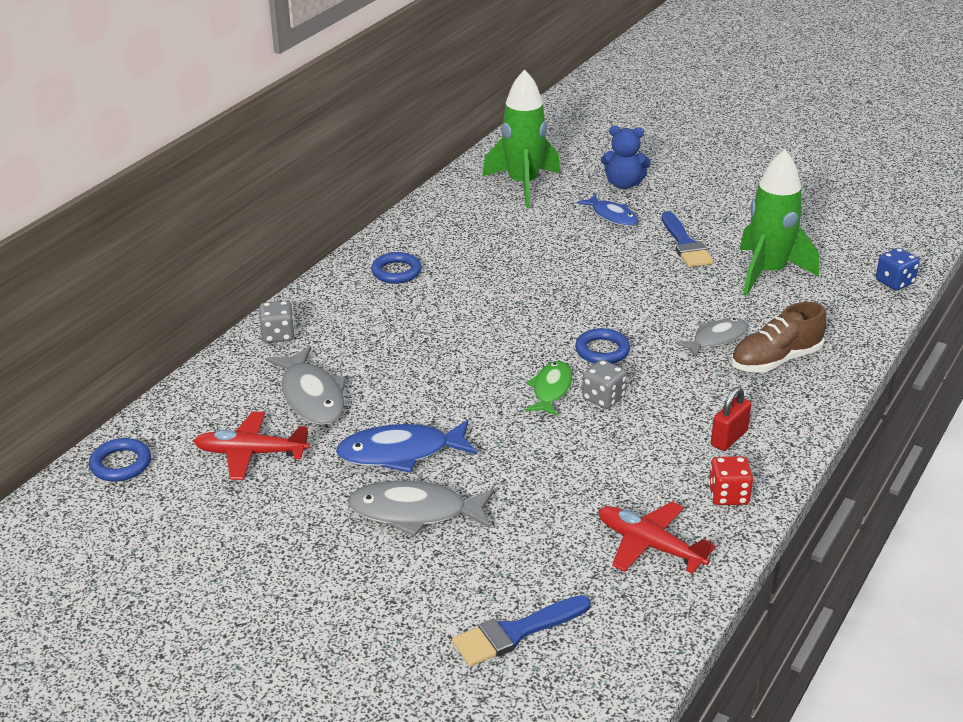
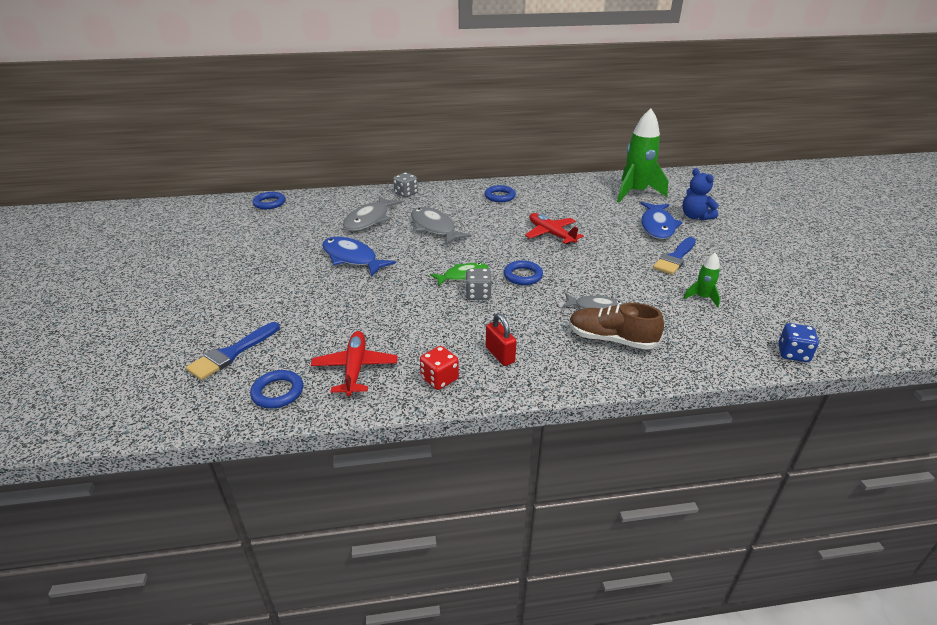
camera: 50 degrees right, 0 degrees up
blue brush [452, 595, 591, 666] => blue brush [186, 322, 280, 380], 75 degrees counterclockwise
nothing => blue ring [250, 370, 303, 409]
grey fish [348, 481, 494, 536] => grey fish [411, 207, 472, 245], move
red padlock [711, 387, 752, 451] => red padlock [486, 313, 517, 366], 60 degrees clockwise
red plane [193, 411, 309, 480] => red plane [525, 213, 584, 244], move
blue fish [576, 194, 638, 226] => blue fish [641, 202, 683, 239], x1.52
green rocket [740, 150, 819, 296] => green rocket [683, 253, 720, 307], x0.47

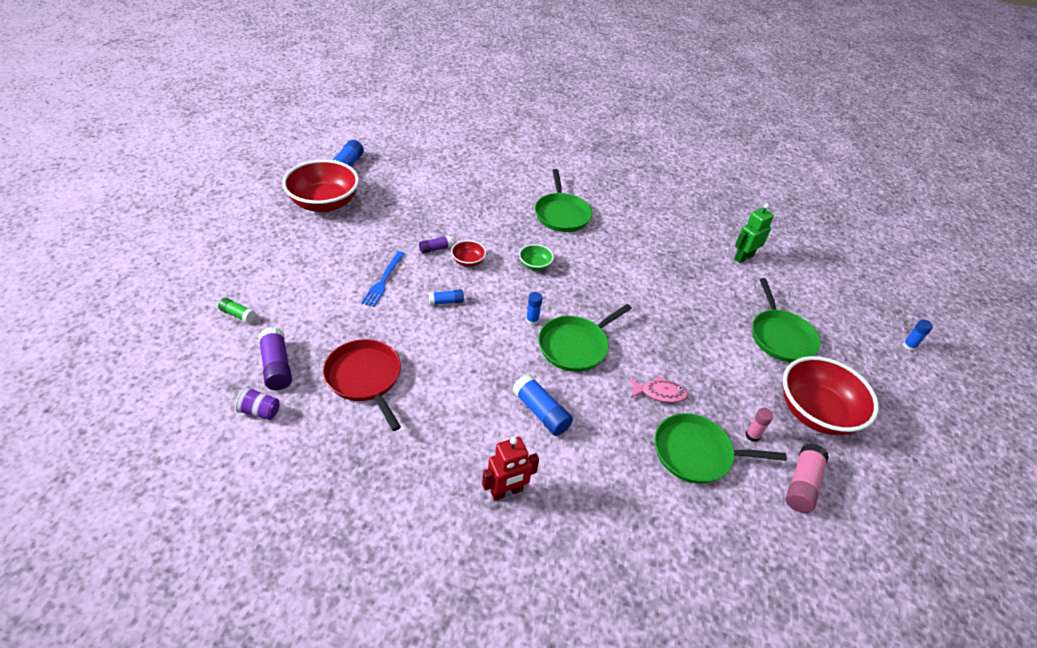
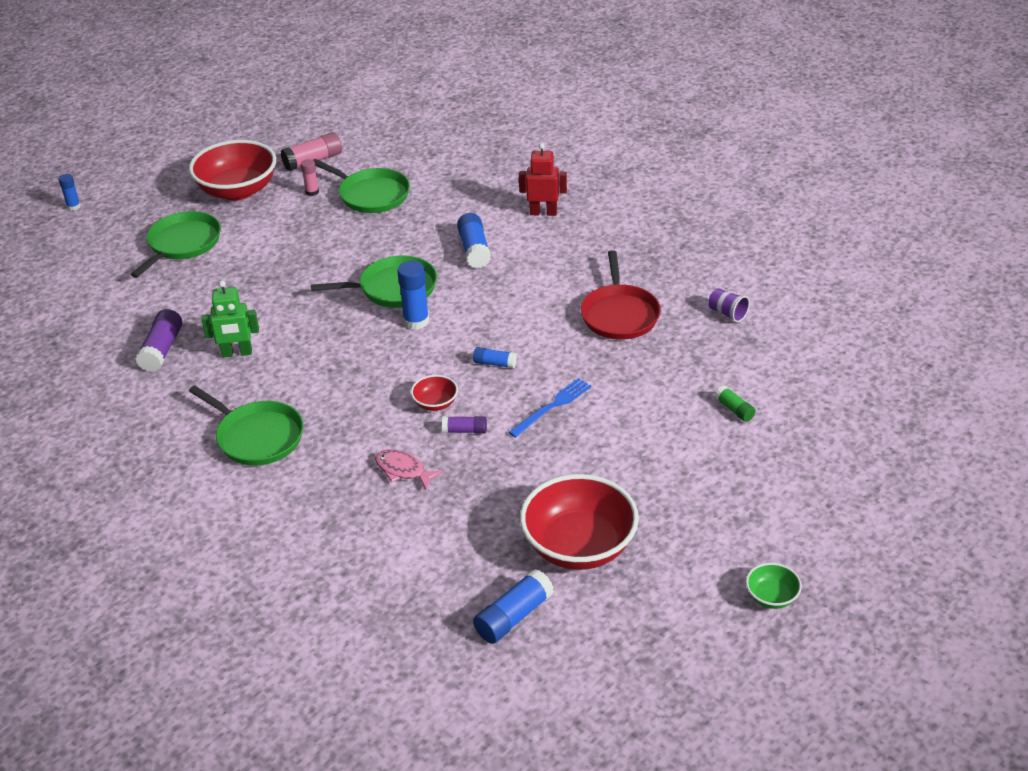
camera: 145 degrees left, 5 degrees down
purple glue stick [258, 327, 292, 390] => purple glue stick [135, 309, 183, 372], move
green pan [535, 169, 592, 232] => green pan [189, 385, 303, 465], 105 degrees clockwise
green robot [734, 203, 774, 263] => green robot [201, 281, 259, 358], move
pink fish [629, 376, 688, 403] => pink fish [375, 449, 443, 489], move
blue glue stick [526, 292, 543, 325] => blue glue stick [397, 261, 429, 330], x1.69
green bowl [519, 244, 554, 271] => green bowl [746, 563, 802, 609], move

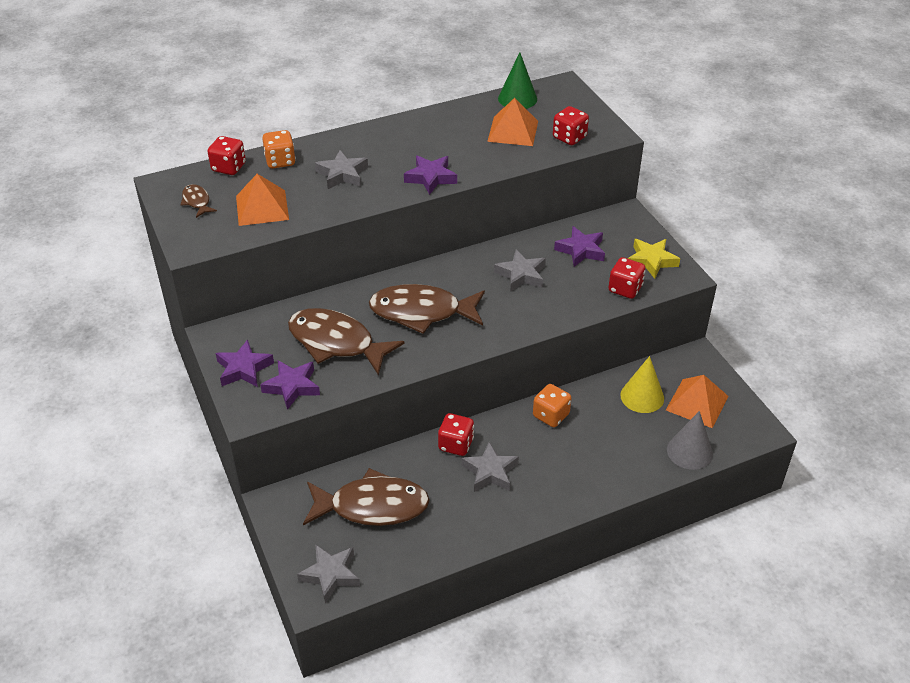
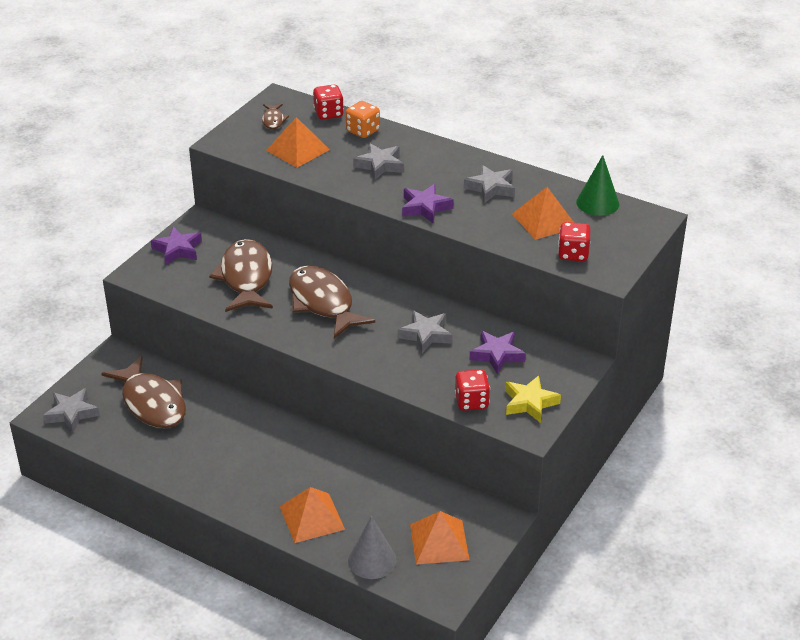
camera: 55 degrees right, 5 degrees down
brown fish [180, 184, 217, 218] => brown fish [262, 104, 289, 129], 150 degrees clockwise
nothing => orange pyramid [279, 487, 345, 543]
grey star [462, 442, 519, 492] => grey star [464, 165, 515, 203], move
purple star [260, 360, 320, 410] => nothing
red dice [438, 413, 474, 456] => nothing
orange dice [533, 384, 571, 427] => nothing
yellow cone [620, 356, 664, 413] => nothing

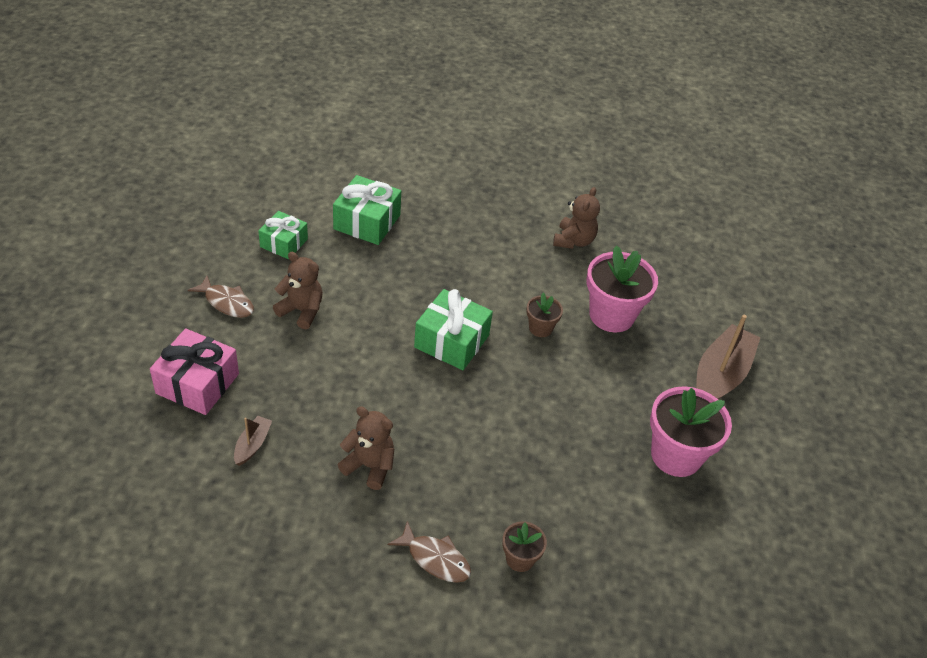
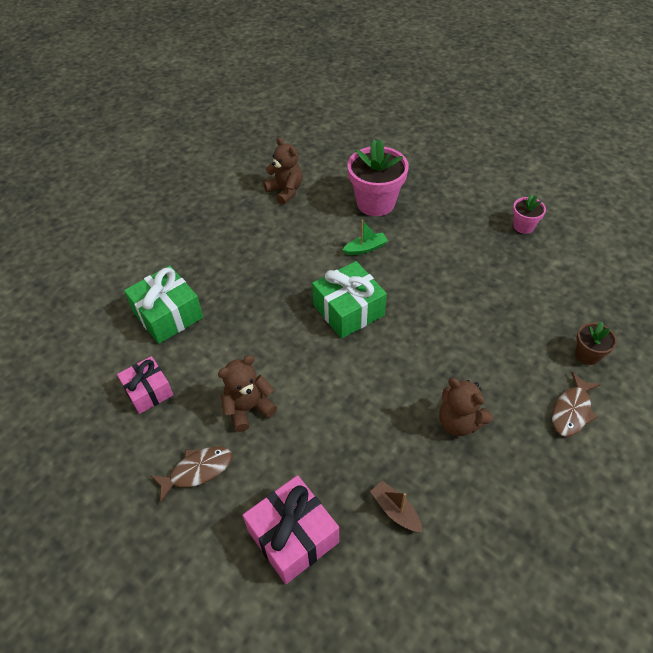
camera: 55 degrees left, 5 degrees up
green gift [258, 211, 308, 259] => pink gift [117, 356, 173, 414]
brown flower pot [526, 293, 563, 337] => green boat [343, 220, 388, 255]
brown teddy bear [338, 406, 394, 490] => brown teddy bear [439, 378, 493, 436], 105 degrees counterclockwise
pink flower pot [650, 386, 732, 477] => pink flower pot [513, 194, 546, 234], x0.51
brown fish [388, 521, 471, 583] => brown fish [552, 372, 600, 437], 150 degrees clockwise
brown boat [696, 315, 760, 399] => nothing

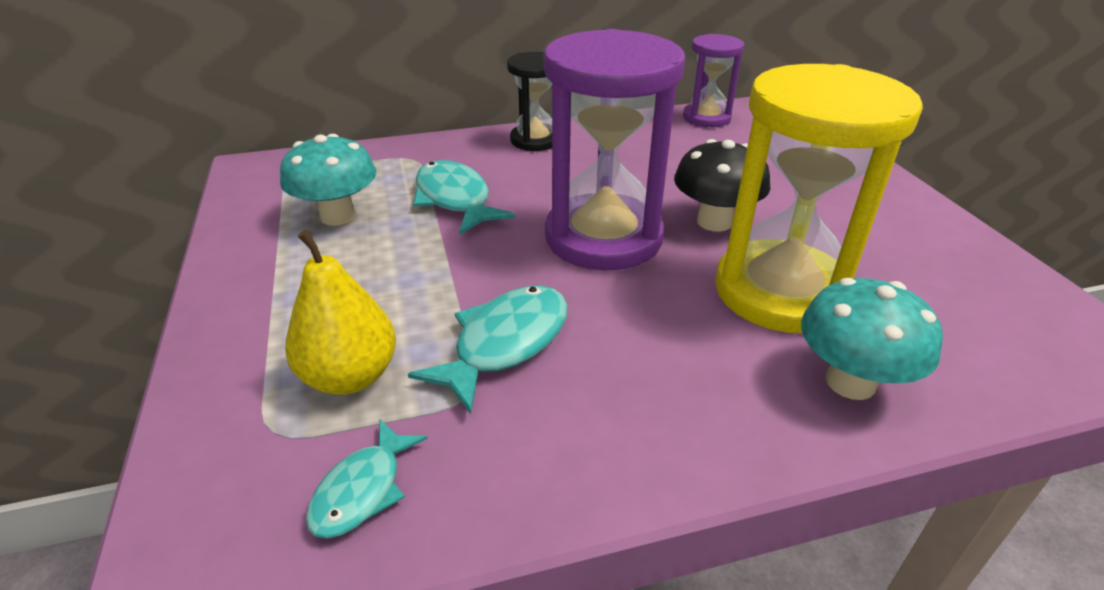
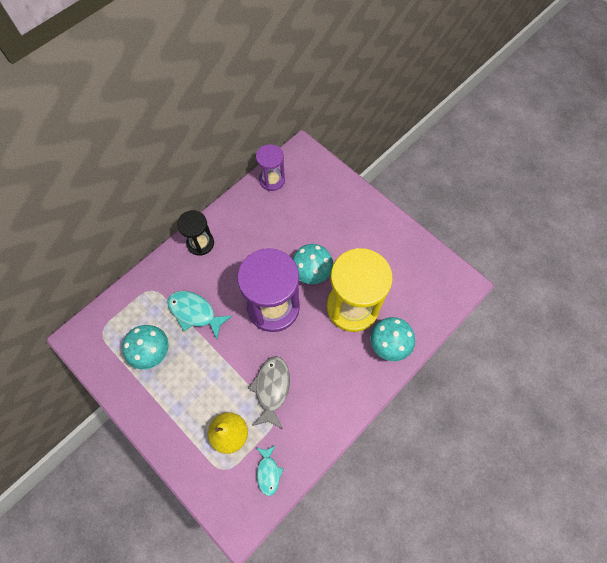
camera: 30 degrees left, 30 degrees up
turquoise fish [408, 286, 568, 414] => grey fish [248, 356, 290, 429]
black mushroom [674, 139, 771, 232] => turquoise mushroom [292, 244, 333, 284]

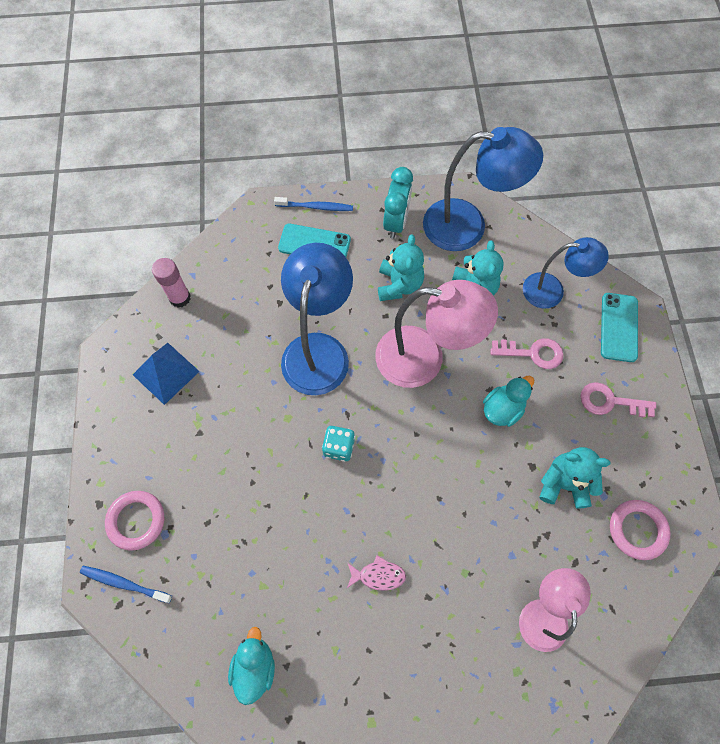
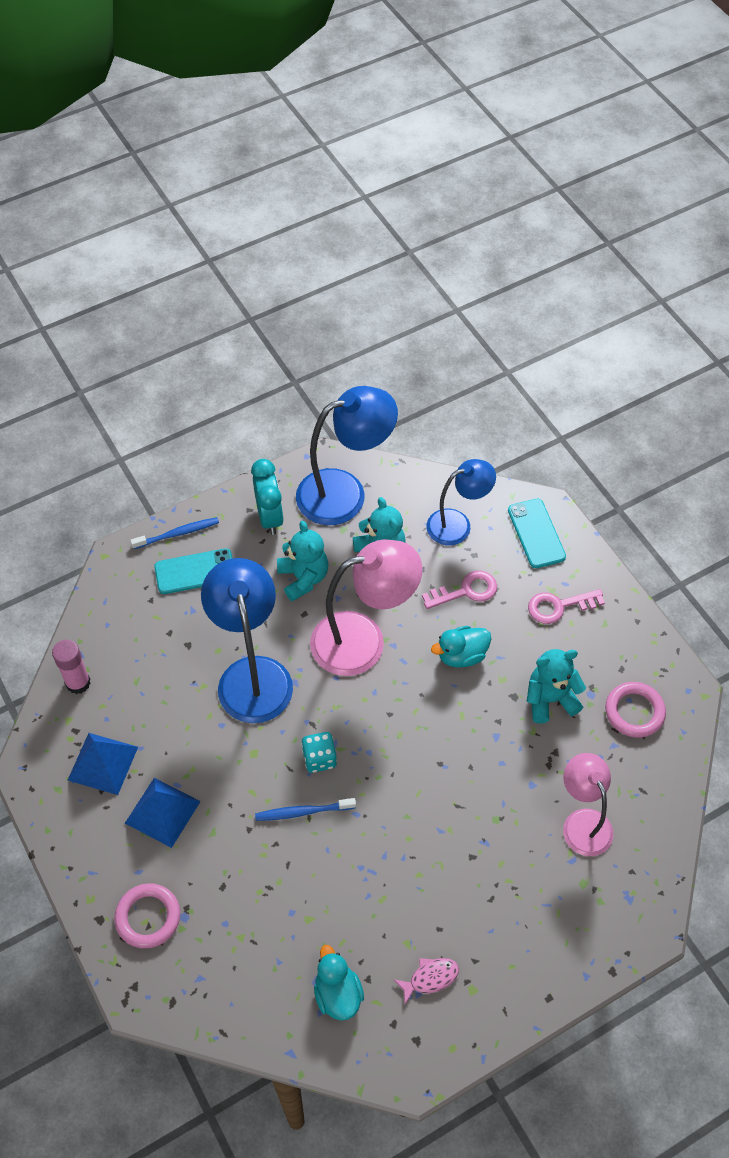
camera: 25 degrees left, 10 degrees down
nothing => blue pyramid [125, 778, 201, 848]
blue toothbrush [80, 566, 172, 603] => blue toothbrush [255, 798, 356, 821], move
pink fish [347, 556, 406, 591] => pink fish [393, 958, 459, 1004], move
turquoise duck [483, 376, 534, 427] => turquoise duck [431, 626, 491, 667], 135 degrees counterclockwise

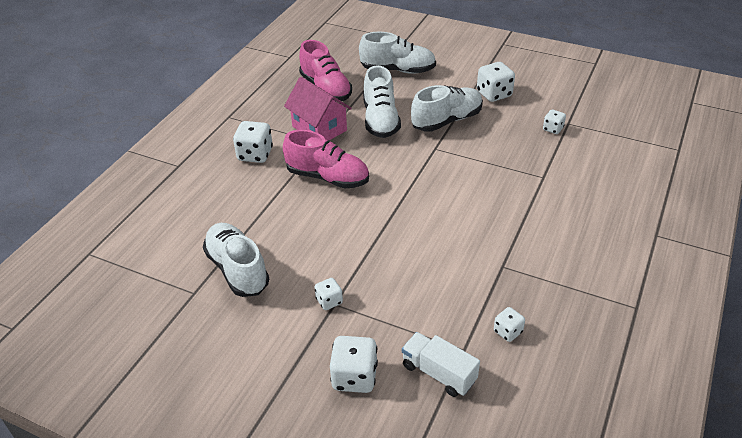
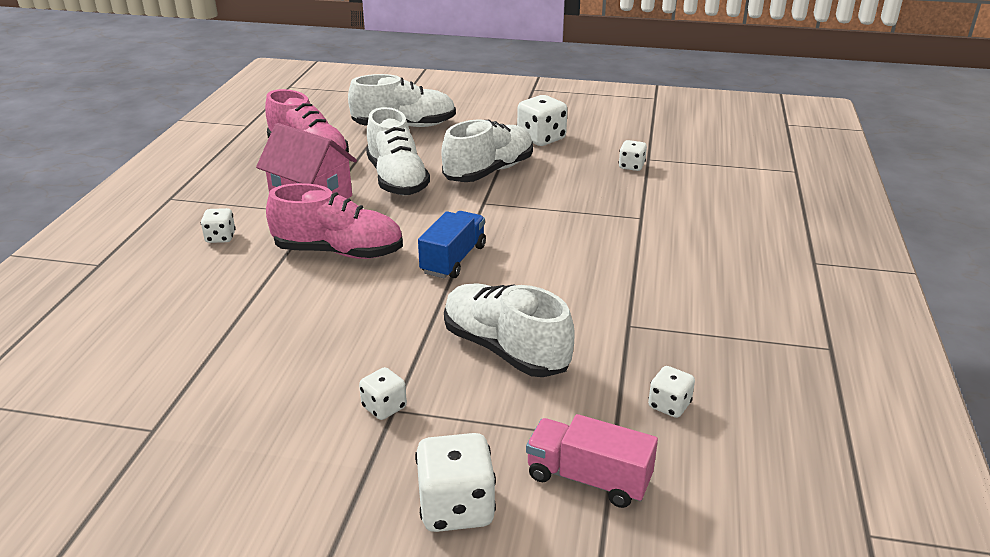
camera: 15 degrees left, 10 degrees down
white dice [233, 121, 273, 163] => white dice [201, 208, 236, 243], x0.58
nothing => blue truck [418, 211, 486, 278]
white shoe [203, 223, 269, 297] => white shoe [444, 283, 575, 377], move
white truck [402, 332, 480, 397] => pink truck [526, 414, 658, 508]

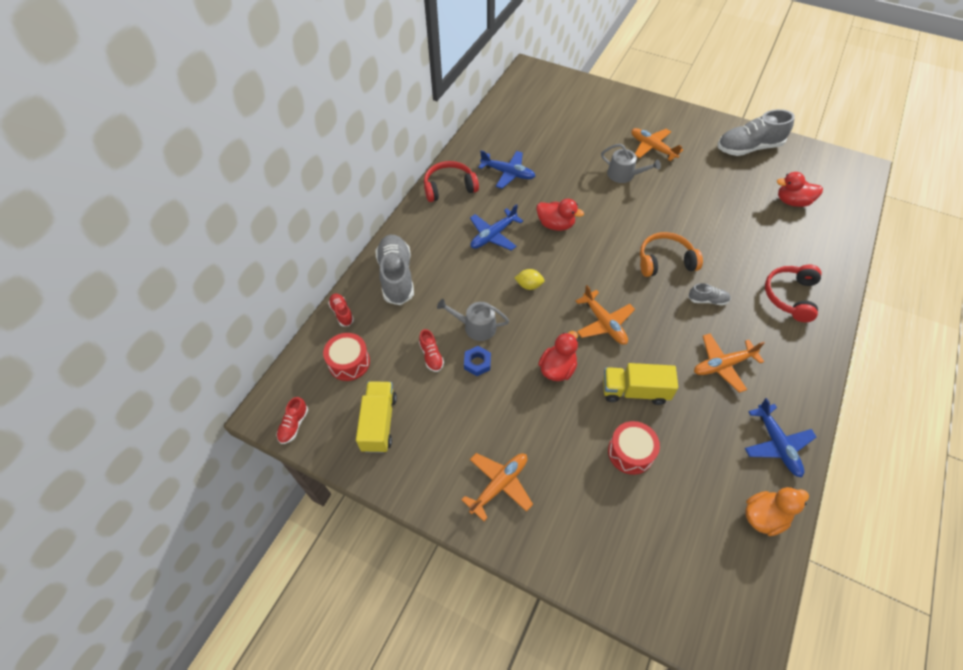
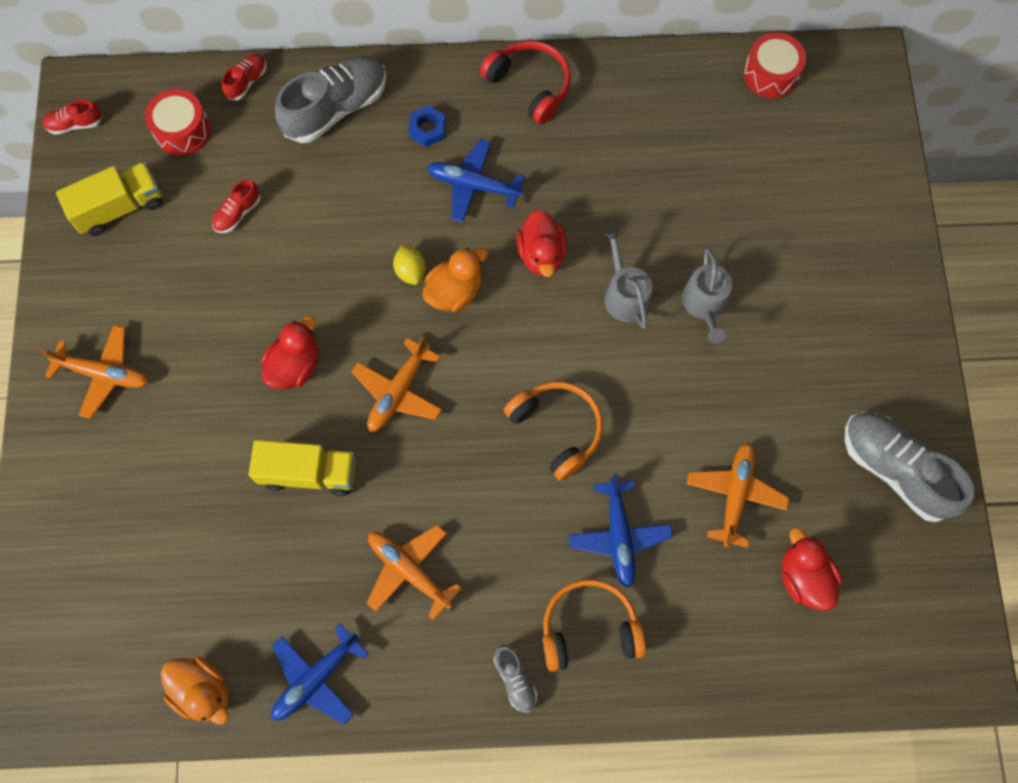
camera: 60 degrees right, 15 degrees up
yellow truck [603, 363, 678, 405] => yellow truck [249, 440, 356, 496], 120 degrees clockwise
red duck [538, 331, 578, 381] => red duck [261, 316, 318, 389], 60 degrees counterclockwise
blue nut [464, 346, 491, 376] => blue nut [408, 105, 446, 147], move
nothing => orange duck [422, 247, 488, 312]
grey shoe [688, 283, 731, 306] => grey shoe [494, 645, 537, 712], move
red headphones [765, 265, 821, 322] => orange headphones [543, 579, 646, 672]
blue plane [478, 150, 535, 189] => blue plane [568, 473, 673, 588], move
grey watering can [437, 299, 509, 341] => grey watering can [603, 228, 652, 329], move
orange plane [631, 128, 683, 161] => orange plane [687, 443, 789, 548], move
red drum [608, 421, 660, 475] => red drum [743, 32, 806, 98], move

